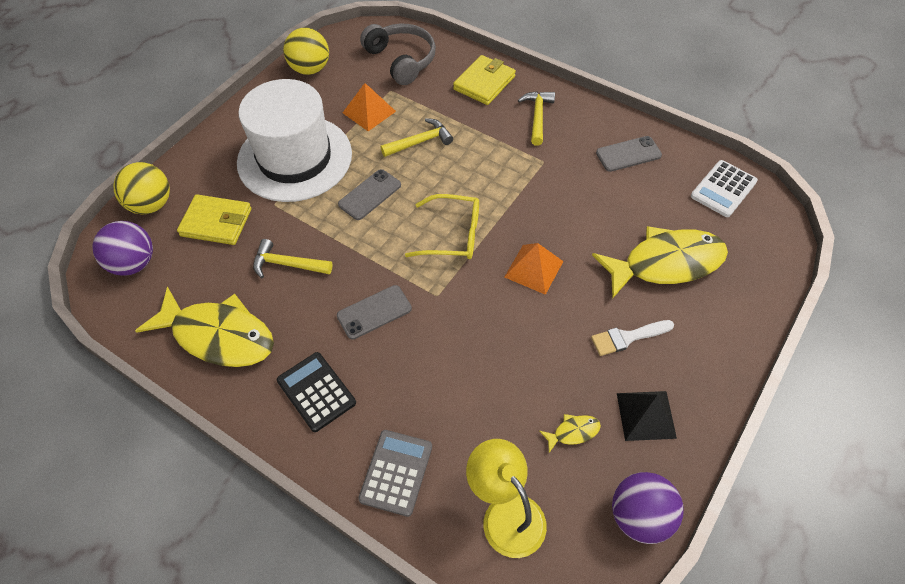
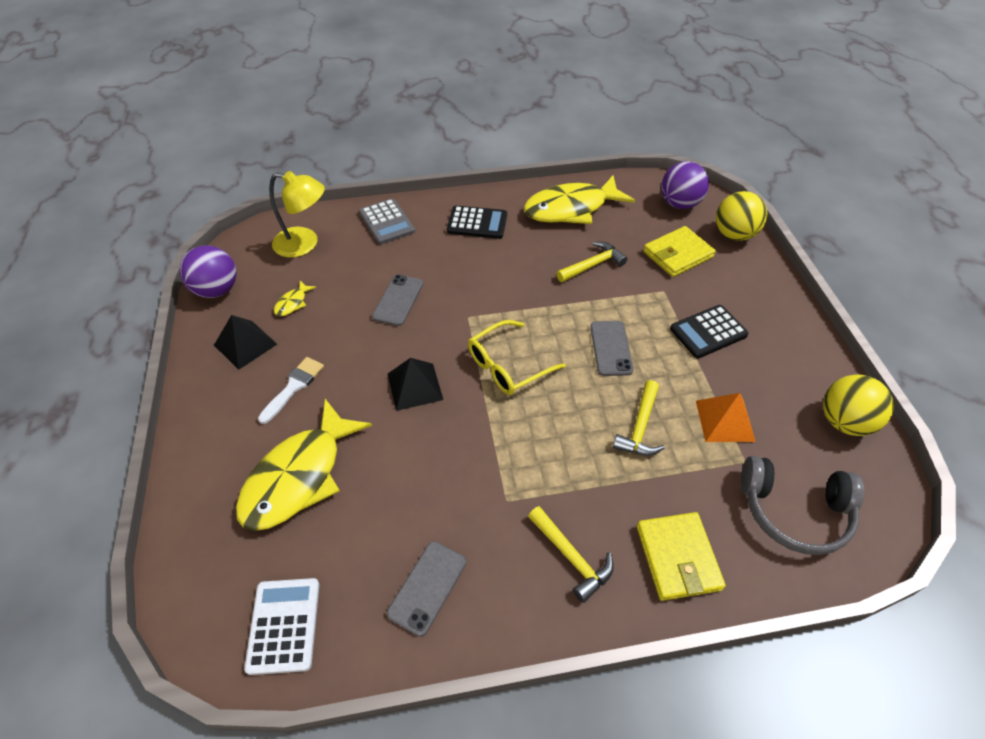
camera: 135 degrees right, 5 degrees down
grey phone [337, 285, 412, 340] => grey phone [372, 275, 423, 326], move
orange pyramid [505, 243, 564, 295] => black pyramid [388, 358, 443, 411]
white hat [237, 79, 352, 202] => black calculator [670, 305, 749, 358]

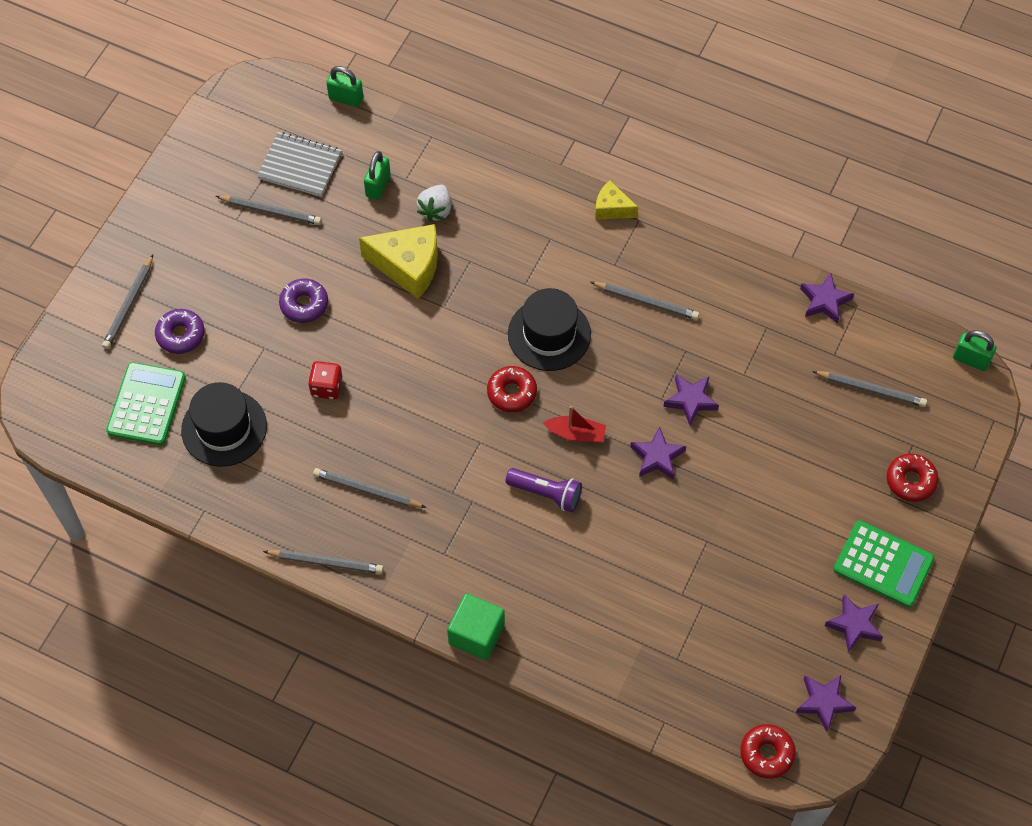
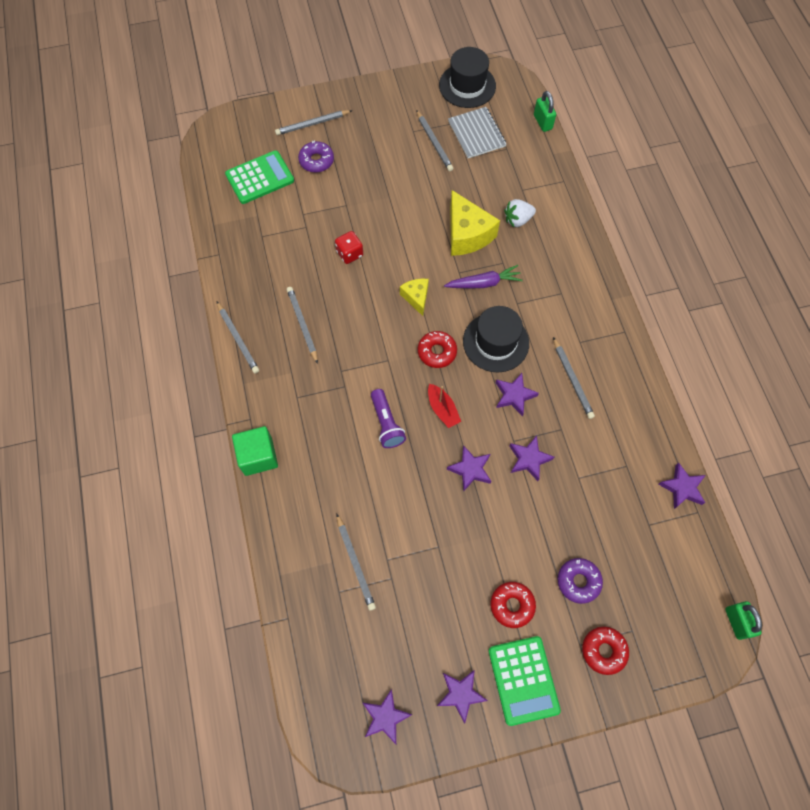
camera: 50 degrees right, 5 degrees up
grey pencil [812, 371, 927, 407] => grey pencil [337, 514, 376, 611], move
yellow cheese [595, 181, 638, 220] => yellow cheese [400, 278, 429, 316], move
black hat [181, 382, 267, 467] => black hat [439, 47, 496, 108], move
nothing => purple carrot [444, 265, 523, 288]
red donut [740, 724, 796, 779] => red donut [490, 582, 536, 628], move
nothing => purple star [496, 373, 539, 416]
purple donut [279, 279, 328, 323] => purple donut [558, 558, 603, 604], move
green padlock [364, 151, 391, 200] => nothing

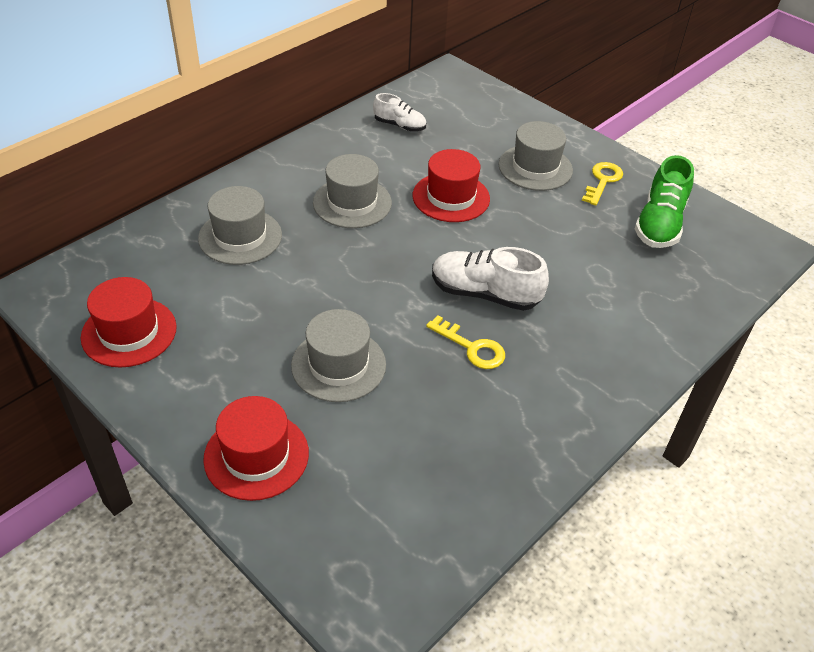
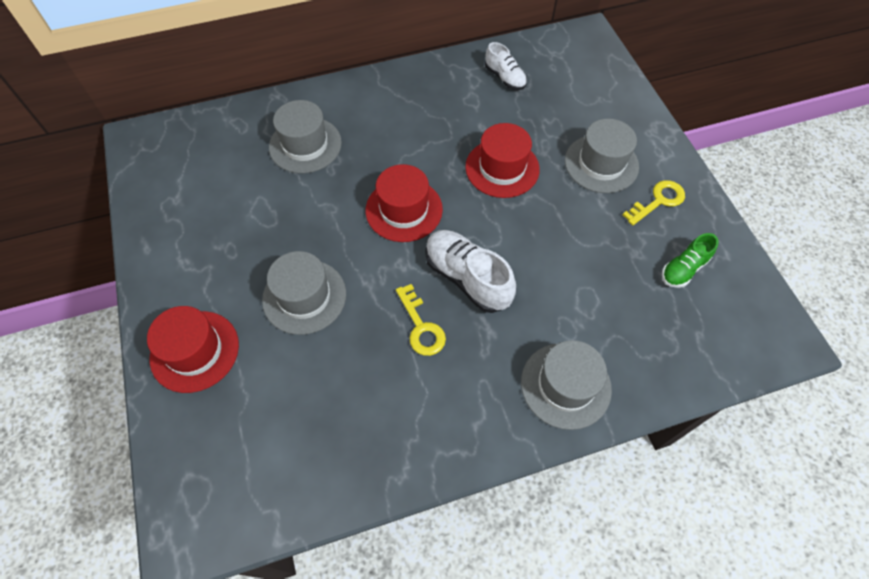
camera: 30 degrees right, 15 degrees up
red hat [81, 277, 177, 368] => red hat [366, 164, 443, 242], move
grey hat [313, 154, 392, 228] => grey hat [521, 340, 612, 430], move
green shoe [635, 155, 694, 248] => green shoe [662, 233, 719, 288], x0.60

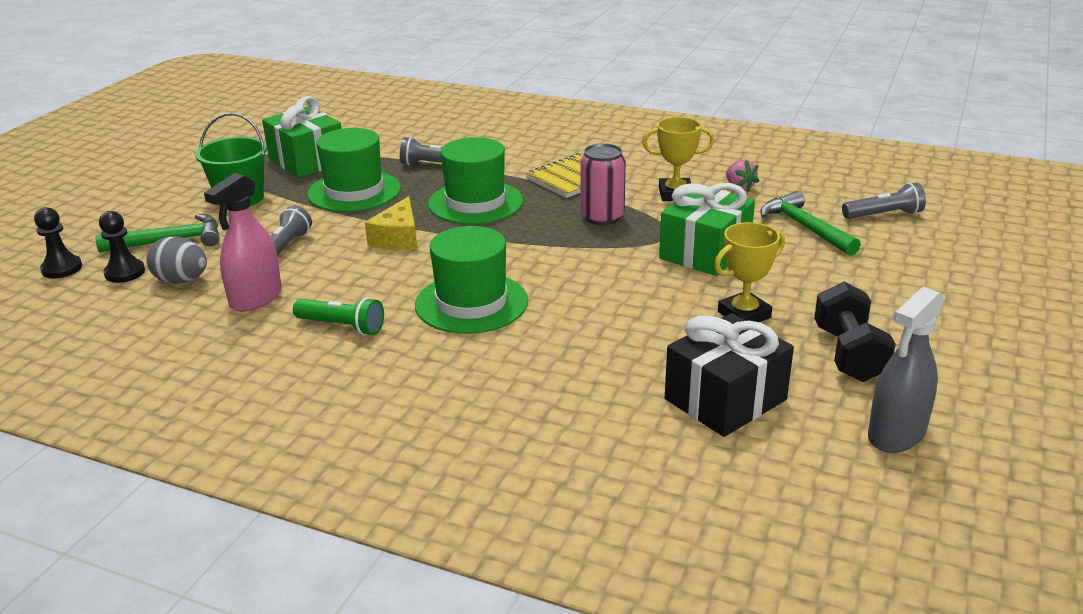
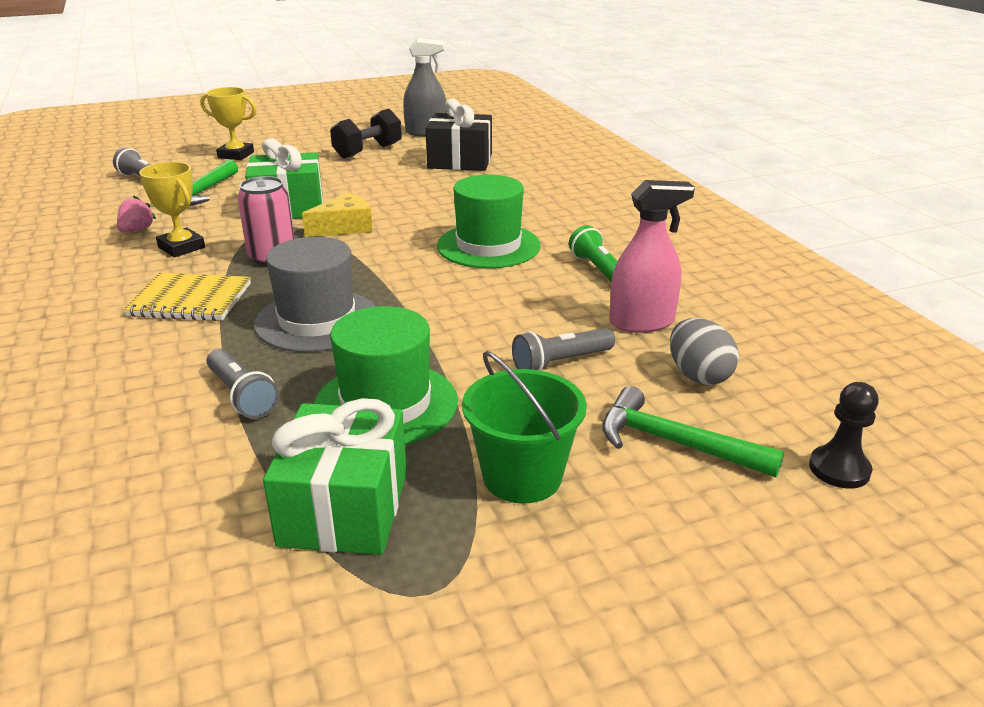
camera: 135 degrees left, 0 degrees up
yellow trophy [714, 222, 785, 322] => yellow trophy [200, 87, 256, 160], move
green hat [428, 137, 523, 224] => grey hat [254, 237, 376, 352]
yellow cheese [365, 196, 417, 250] => yellow cheese [302, 193, 373, 237], move
black pawn [99, 211, 145, 283] => nothing

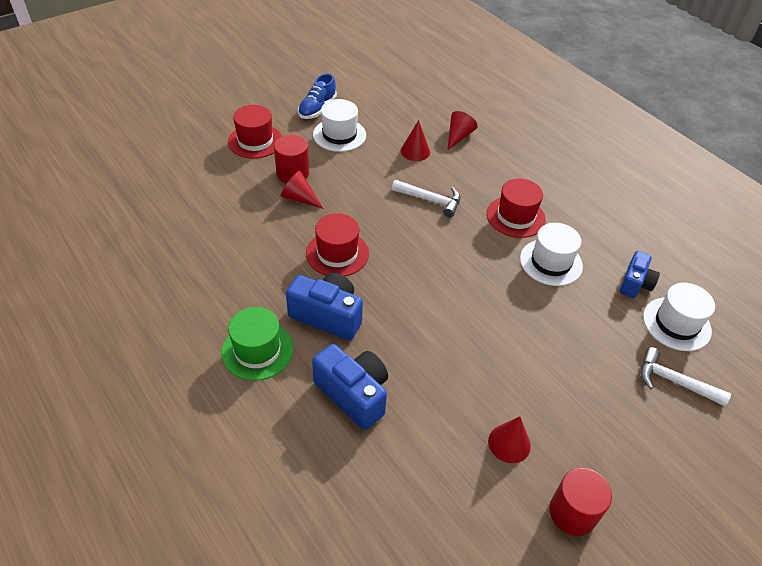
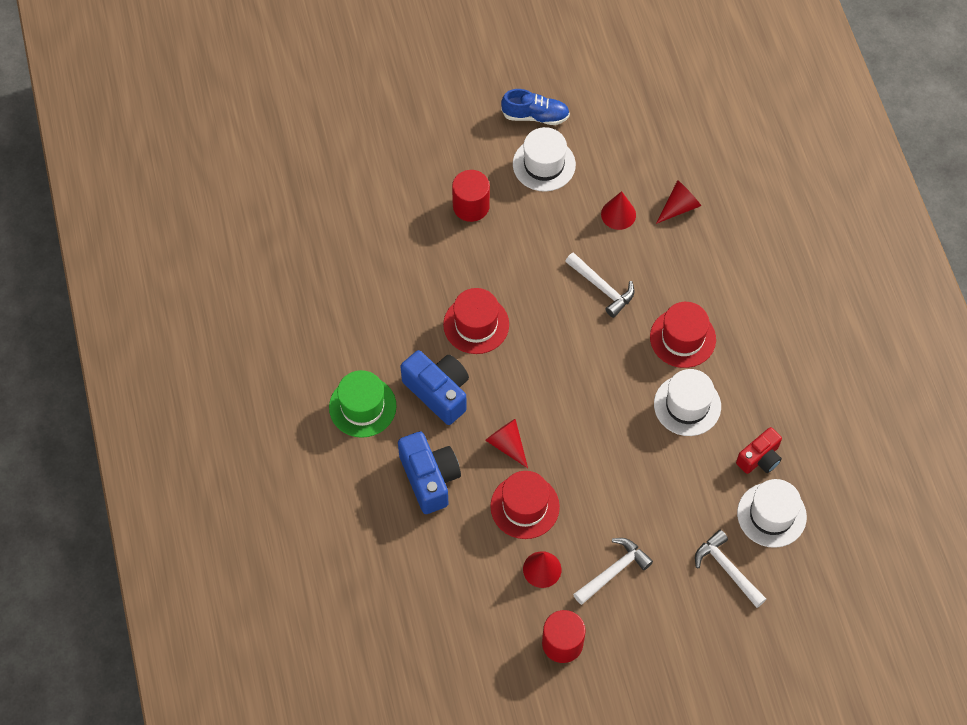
camera: 25 degrees right, 15 degrees up
red cone [281, 171, 324, 209] => red cone [485, 419, 528, 468], move
red hat [228, 105, 282, 158] => red hat [490, 471, 560, 539], move
blue shoe [298, 73, 337, 119] => blue shoe [501, 89, 570, 125], 135 degrees counterclockwise
nothing => white hammer [573, 538, 653, 605]
blue camera [620, 251, 660, 298] => red camera [736, 427, 782, 474]

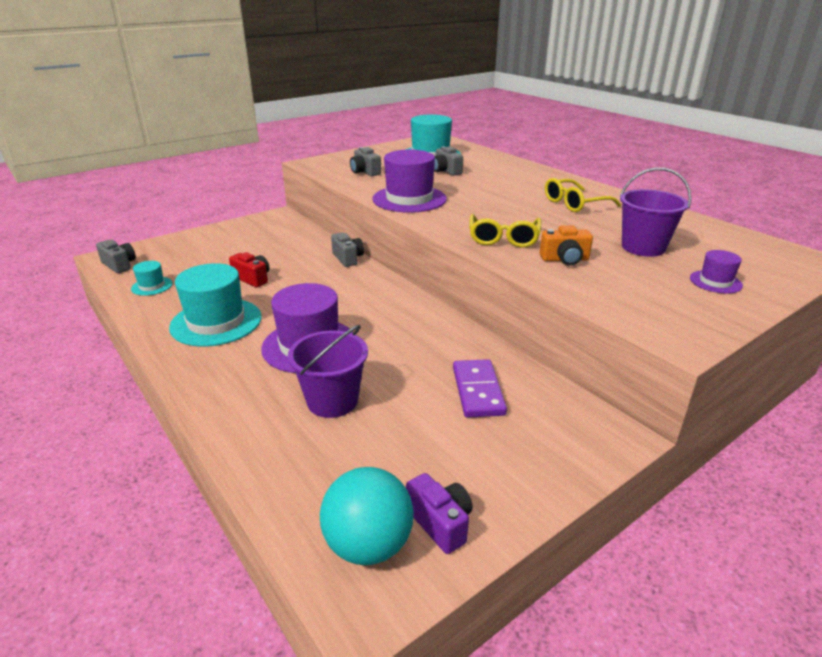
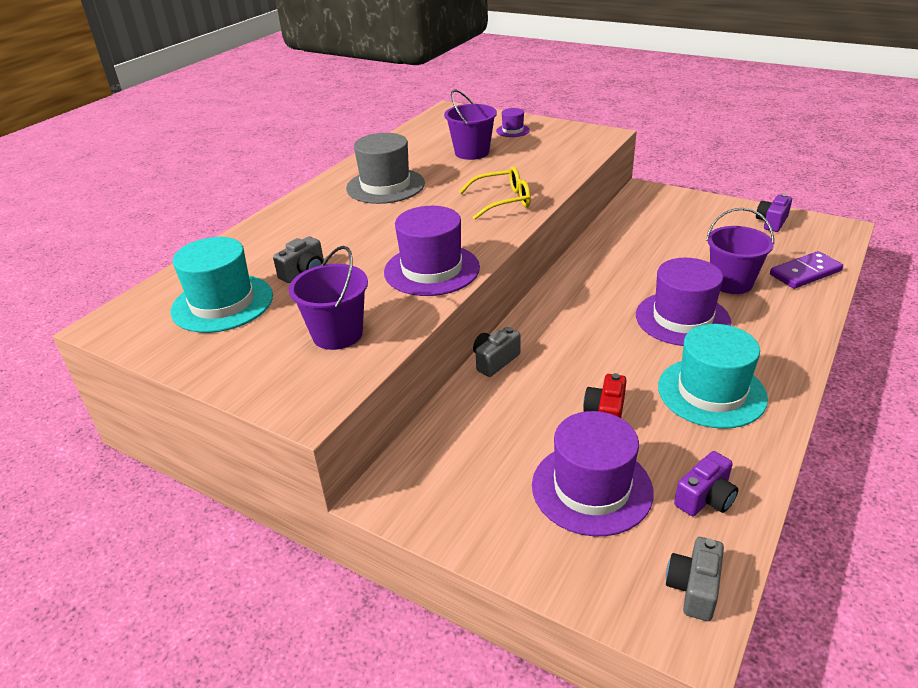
camera: 110 degrees left, 5 degrees up
grey camera [350, 147, 381, 176] => purple bucket [289, 246, 368, 350]
yellow glasses [545, 178, 621, 212] => grey hat [346, 133, 425, 204]
nothing => purple hat [532, 411, 654, 536]
turquoise hat [131, 261, 173, 296] => purple camera [674, 451, 738, 516]
purple domino [453, 359, 507, 418] => purple domino [770, 251, 843, 289], move
turquoise ball [320, 467, 414, 565] => nothing
orange camera [540, 225, 593, 266] => nothing

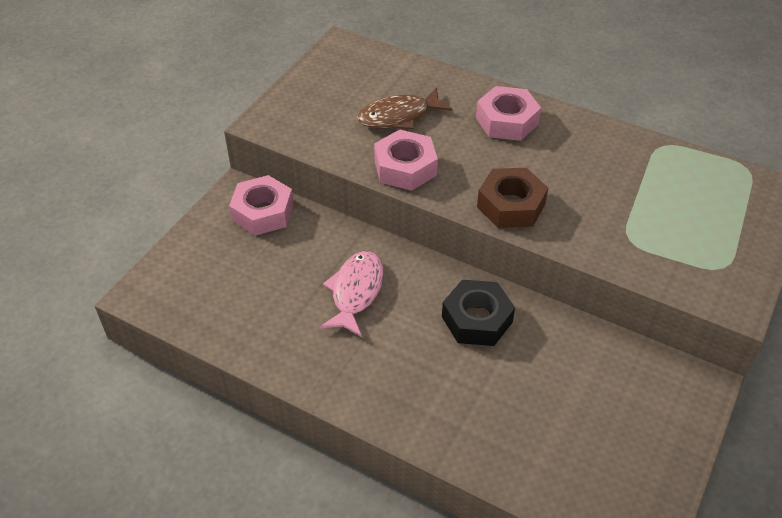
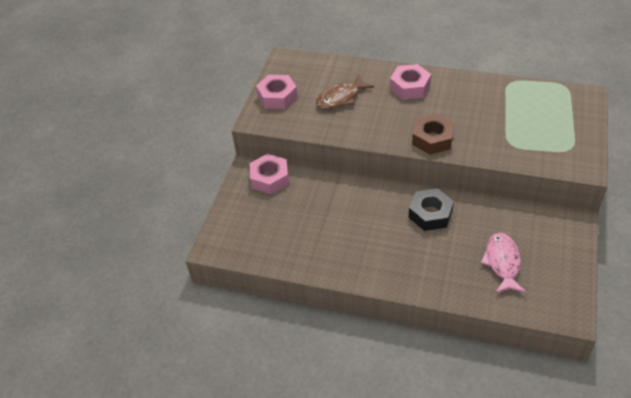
camera: 10 degrees left, 0 degrees up
pink nut [374, 130, 438, 191] => pink nut [256, 75, 298, 109], move
pink fish [320, 251, 384, 337] => pink fish [480, 233, 526, 294], move

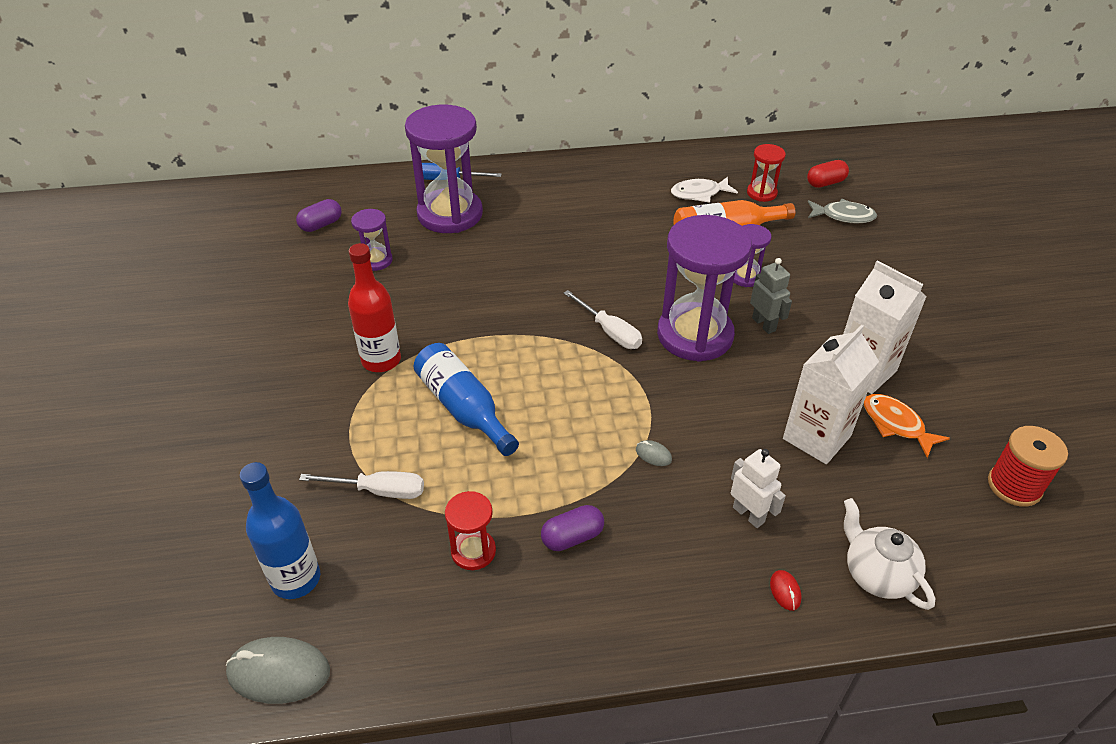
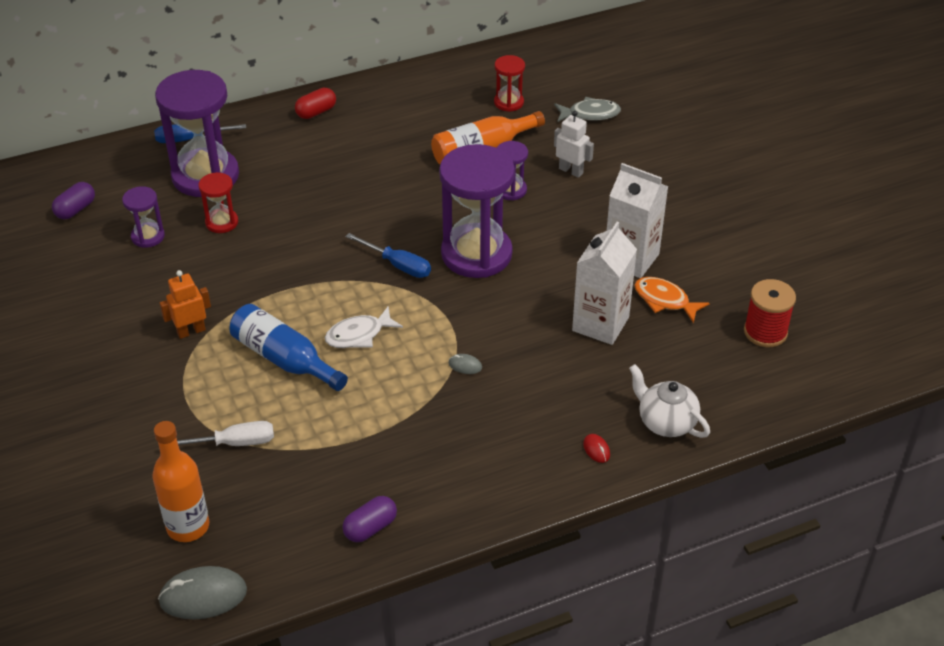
camera: 15 degrees left, 0 degrees up
blue bottle [240, 462, 320, 599] => orange bottle [152, 421, 209, 542]
red bottle [348, 243, 401, 372] => orange robot [160, 270, 211, 339]
red hourglass [445, 491, 496, 570] => red hourglass [199, 172, 238, 233], move
red capsule [807, 160, 849, 188] => red capsule [295, 88, 336, 119], move
white fish [671, 177, 738, 203] => white fish [325, 306, 403, 348], move
purple capsule [541, 505, 604, 551] => purple capsule [342, 496, 397, 542], move
white screwdriver [564, 290, 642, 349] => blue screwdriver [346, 233, 431, 278]
white robot [731, 449, 786, 528] => white robot [554, 111, 594, 178], move
grey robot [750, 258, 792, 334] => nothing

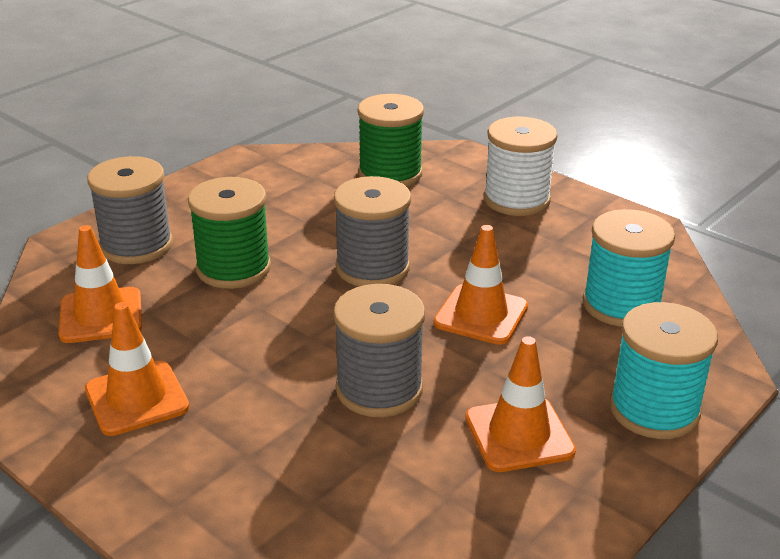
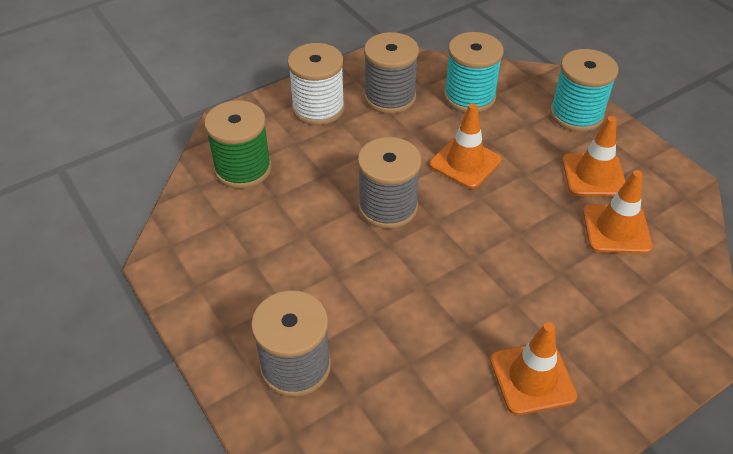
camera: 75 degrees left, 15 degrees up
grey spool [333, 284, 425, 417] => grey spool [364, 32, 419, 114], move
orange traffic cone [59, 225, 142, 343] => orange traffic cone [583, 170, 653, 254], move
green spool [188, 177, 271, 289] => nothing

